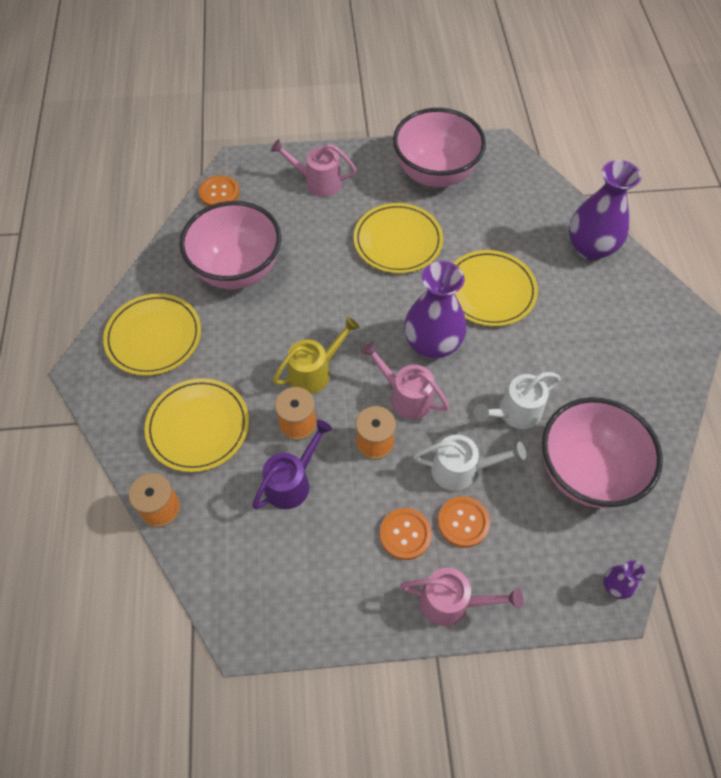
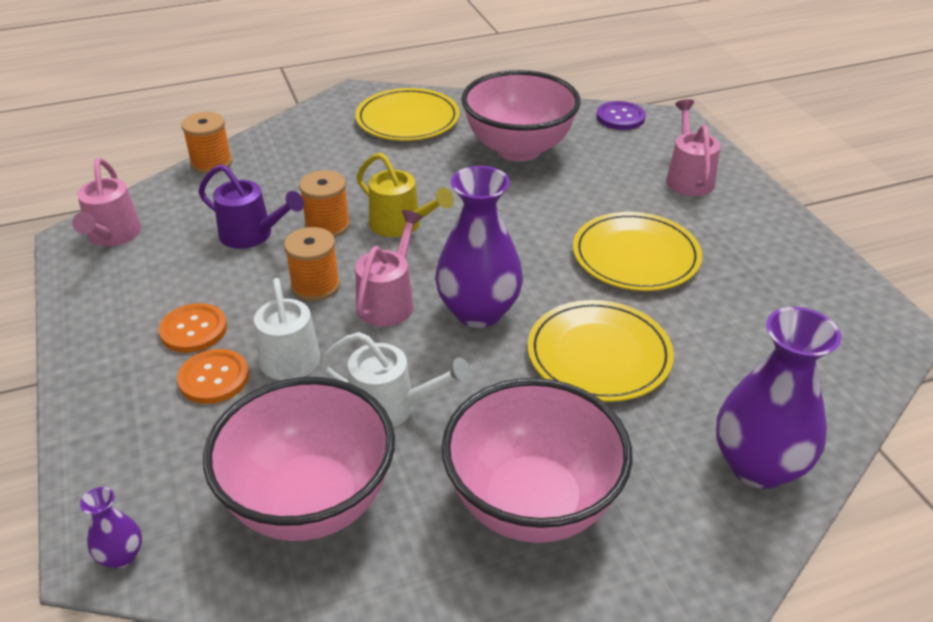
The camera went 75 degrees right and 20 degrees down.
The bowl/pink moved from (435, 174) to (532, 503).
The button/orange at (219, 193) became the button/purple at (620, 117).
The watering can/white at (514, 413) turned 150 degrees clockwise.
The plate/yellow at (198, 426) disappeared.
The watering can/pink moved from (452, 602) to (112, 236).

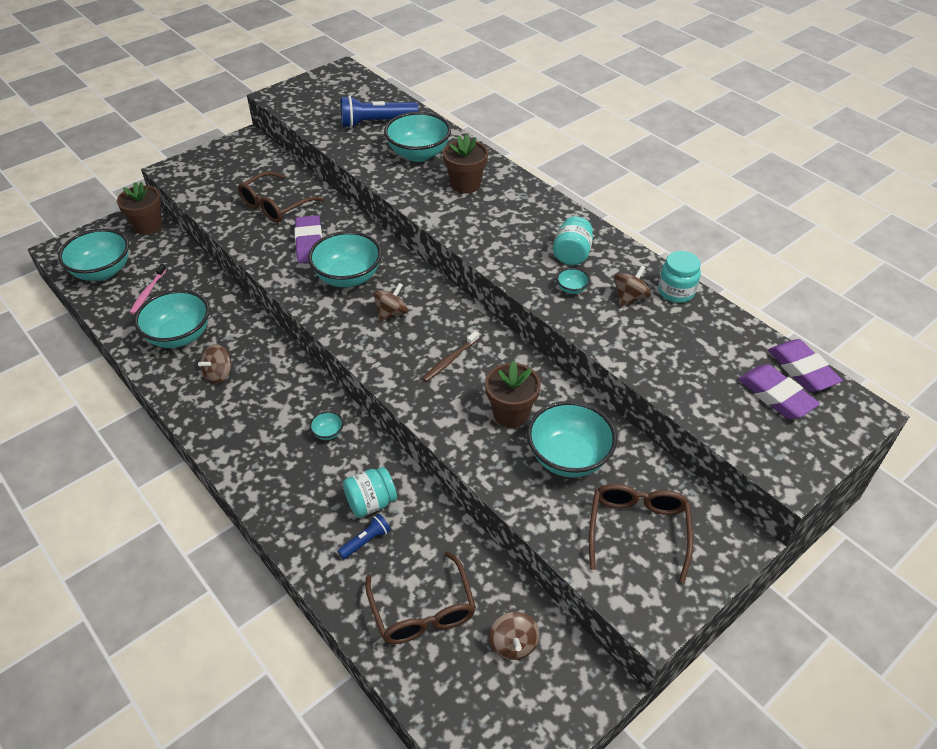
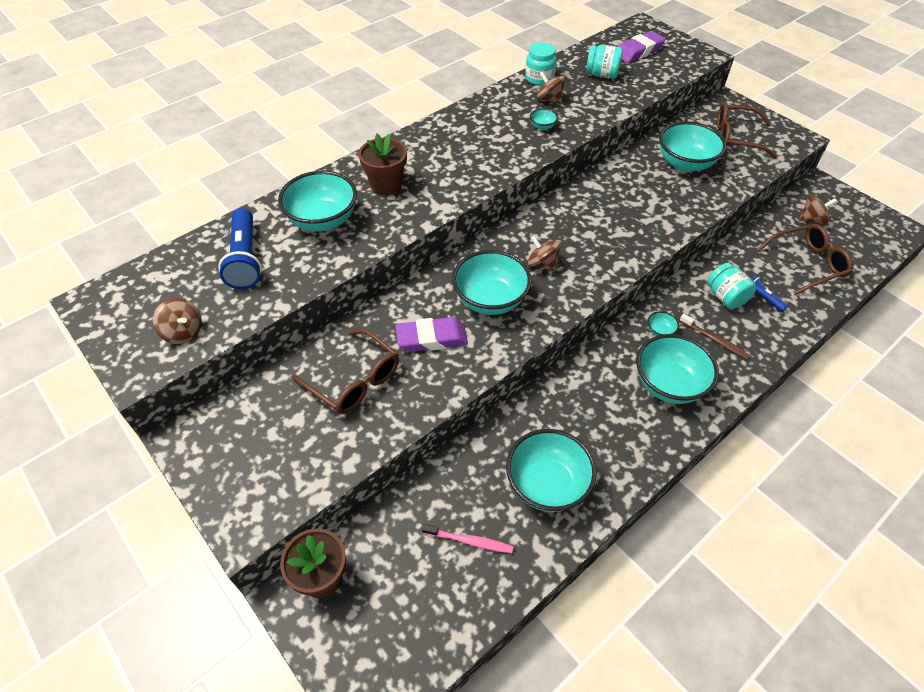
The camera went 90 degrees left and 5 degrees up.
The jar/turquoise moved from (572, 255) to (602, 75).
The bowl/turquoise moved from (102, 271) to (668, 384).
The toothbrush/brown moved from (450, 360) to (714, 340).
The eraser/purple at (801, 370) disappeared.
The spinning top/brown moved from (219, 374) to (183, 332).
The flower pot/brown at (511, 413) disappeared.

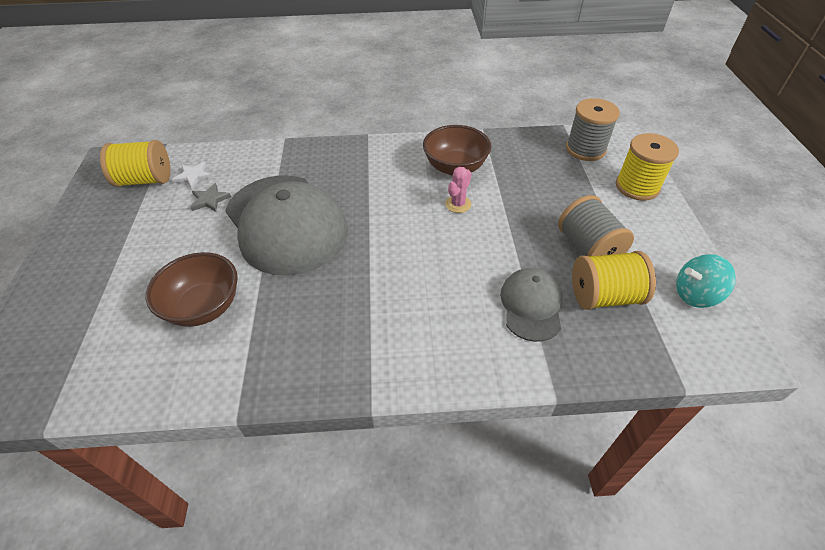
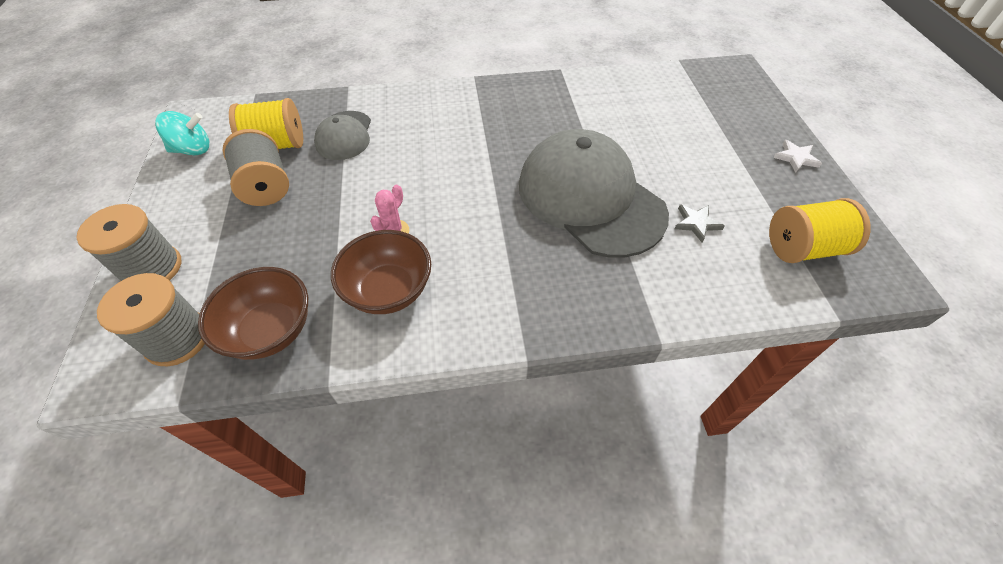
The camera went 175 degrees right and 5 degrees up.
The spool/yellow at (637, 187) became the spool/grey at (152, 268).
The star/white moved from (193, 176) to (796, 158).
The bowl/brown moved from (204, 306) to (270, 330).

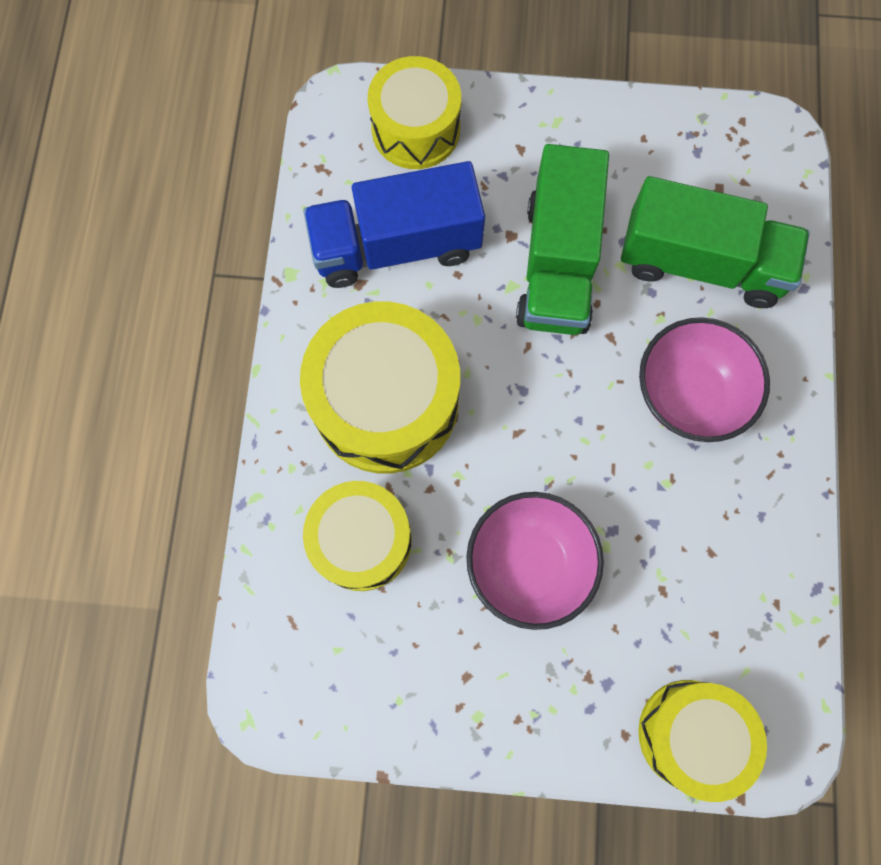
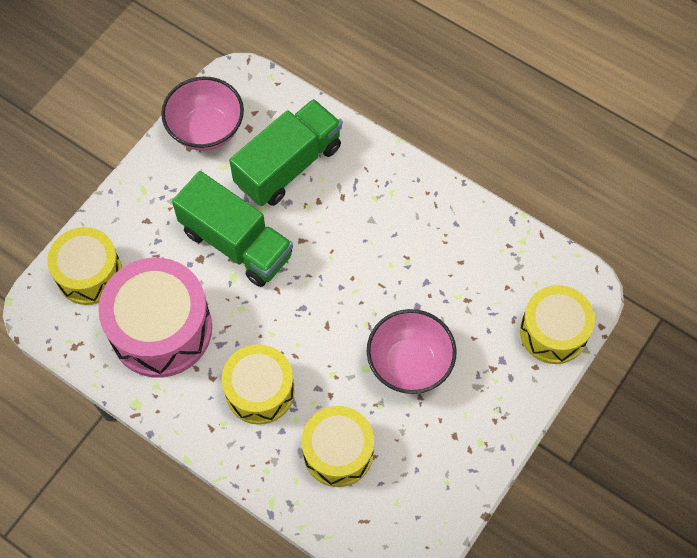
The camera went 60 degrees left and 10 degrees down.
The truck/blue at (396, 246) was replaced by the drum/pink at (161, 329).
The drum/yellow at (386, 402) changed to 0.66 times the size.
The bowl/pink moved from (688, 394) to (206, 130).

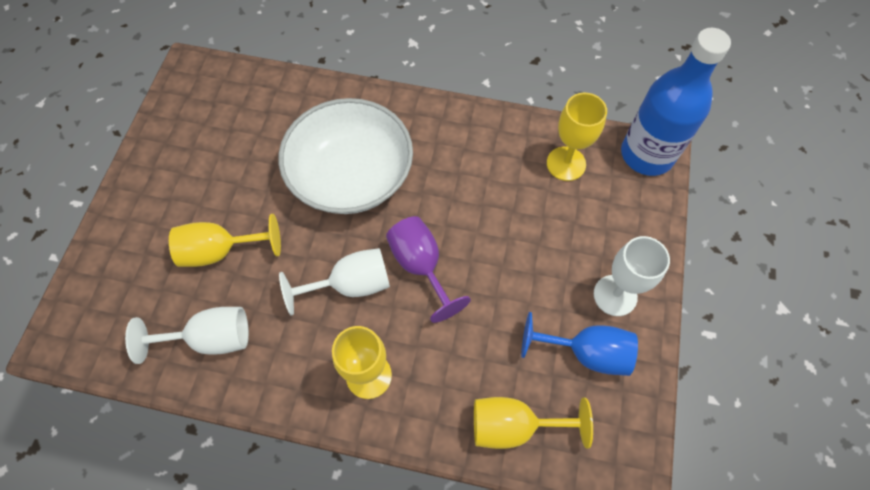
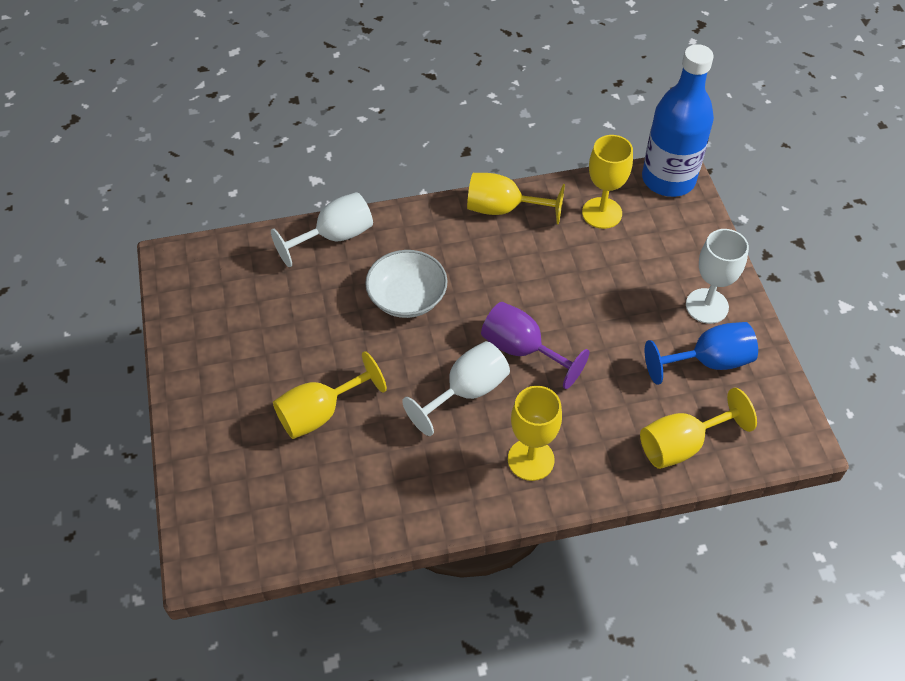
The camera went 25 degrees left and 10 degrees down.
The bowl/white at (351, 175) changed to 0.60 times the size.
The goblet/white moved from (210, 338) to (335, 237).
The goblet/yellow at (503, 209) appeared.

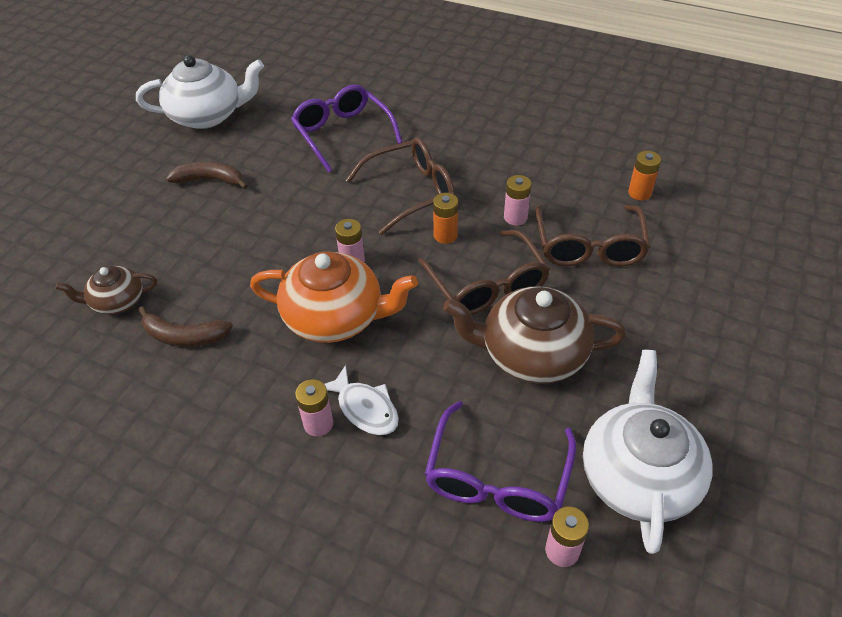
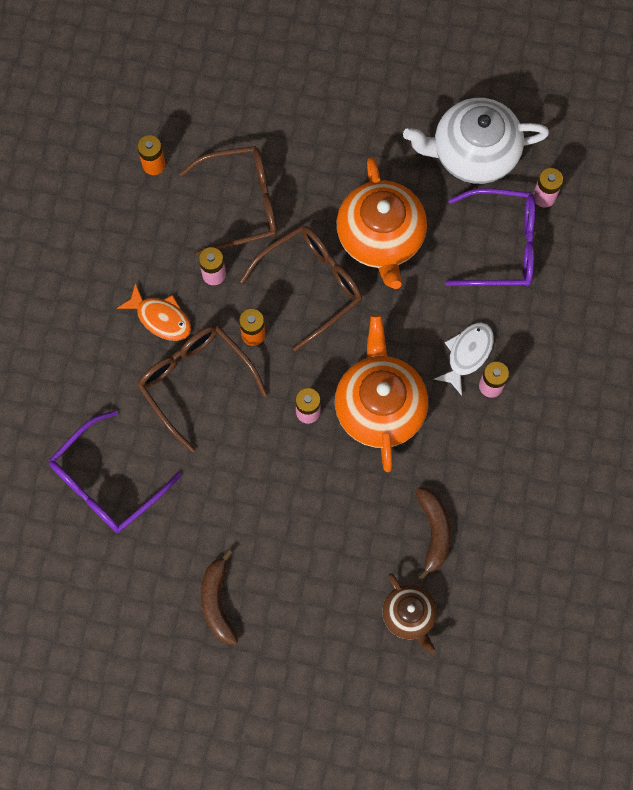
The camera went 105 degrees left and 25 degrees up.
The teapot/white at (208, 116) disappeared.
The teapot/brown at (531, 354) became the teapot/orange at (381, 237).
The fish/orange at (160, 318) appeared.

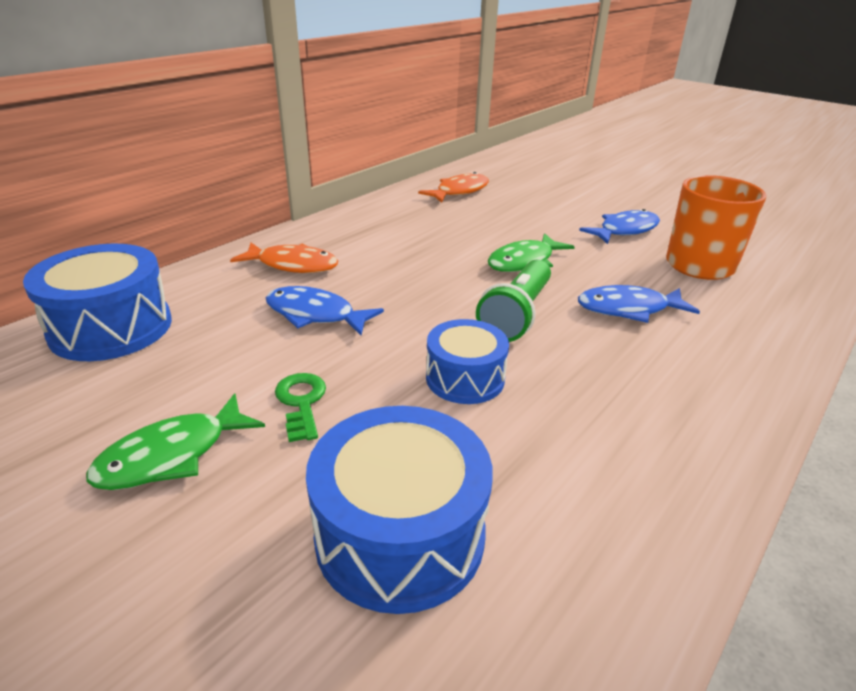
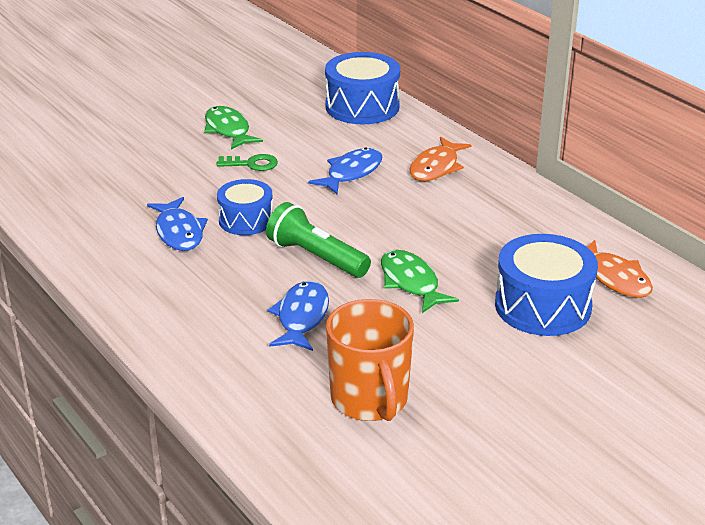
The camera went 105 degrees right and 0 degrees up.
The fish/blue moved from (625, 230) to (179, 232).
The drum/blue moved from (400, 535) to (543, 306).

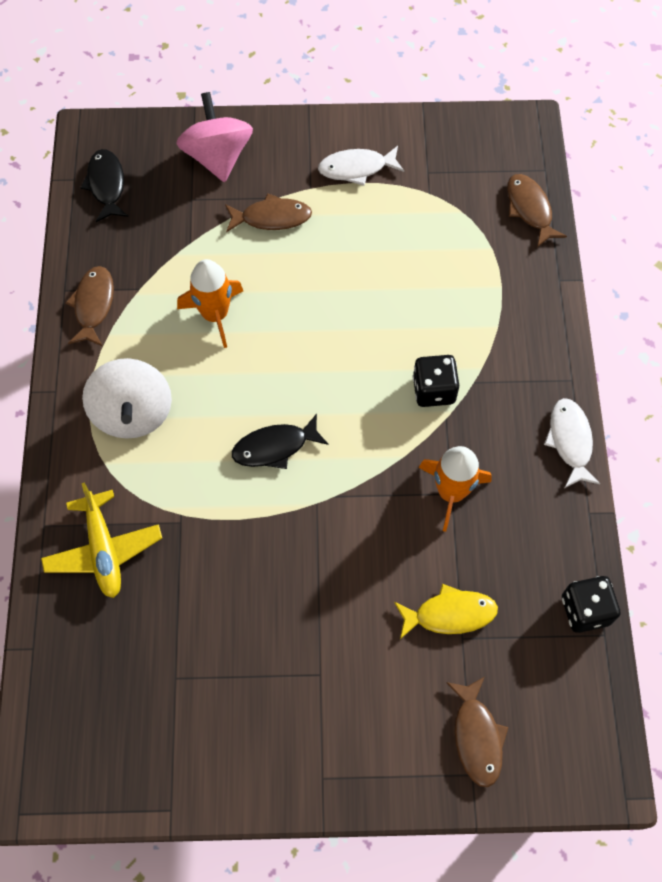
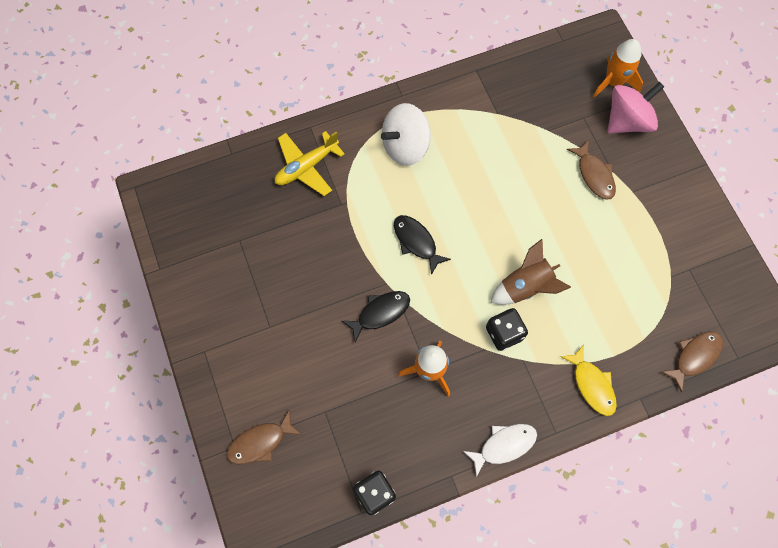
The camera went 70 degrees right and 5 degrees up.
The fish/white at (356, 168) disappeared.
The fish/black moved from (106, 185) to (380, 313).
The rocket/orange moved from (215, 315) to (613, 82).
The fish/brown at (93, 305) disappeared.
The fish/yellow moved from (450, 614) to (592, 385).
The rocket/brown at (525, 286) appeared.

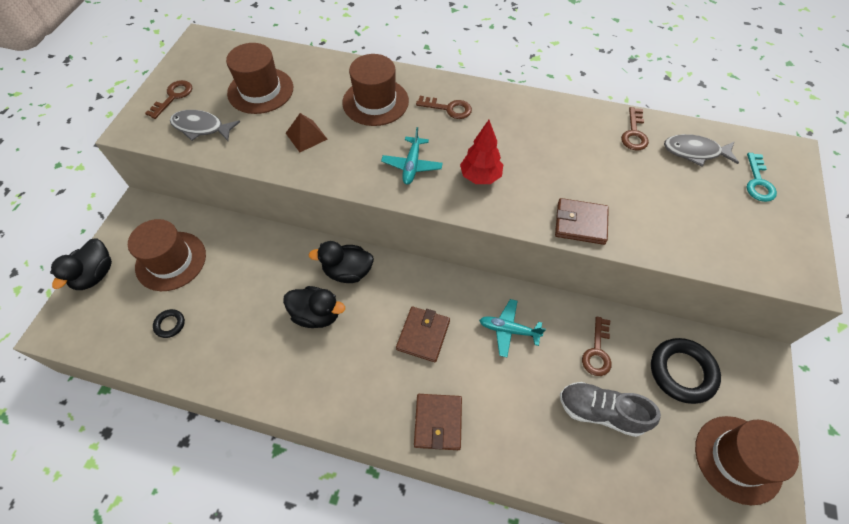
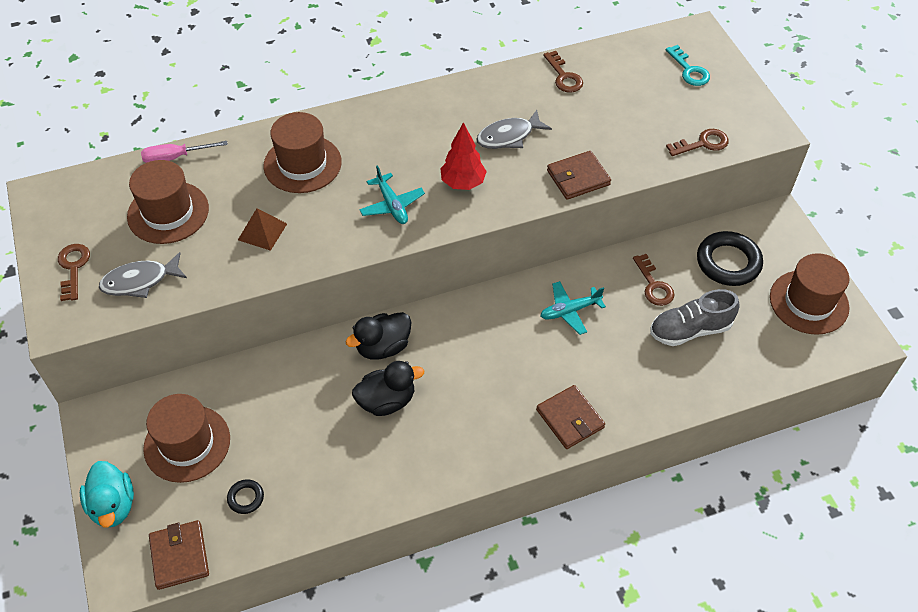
The camera went 35 degrees left and 5 degrees down.
The key/brown moved from (448, 108) to (702, 143).
The fish/grey moved from (694, 152) to (509, 136).
The duck/black at (95, 275) became the duck/turquoise at (113, 506).
The wallet/brown moved from (423, 335) to (180, 556).
The screwdriver/pink at (175, 157) appeared.

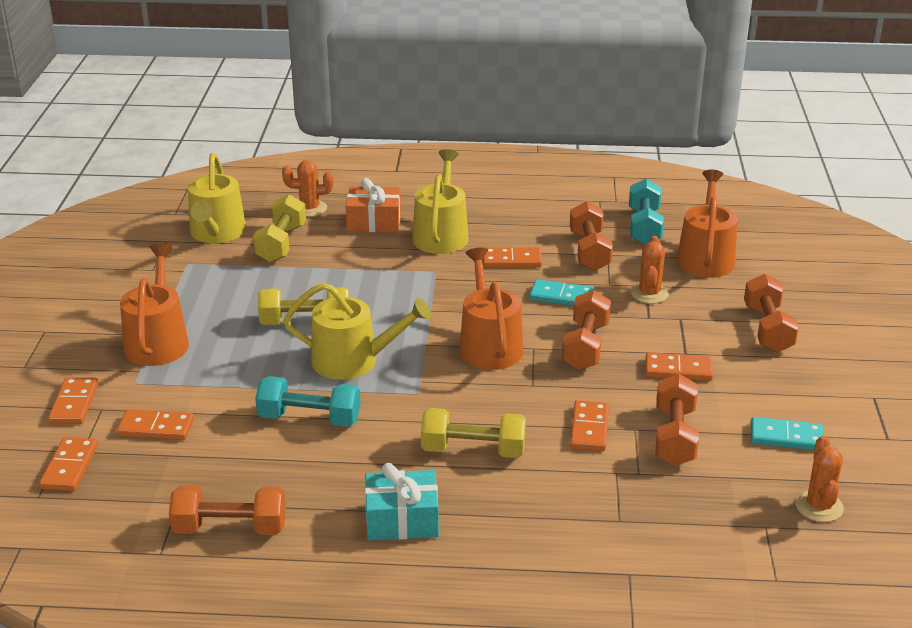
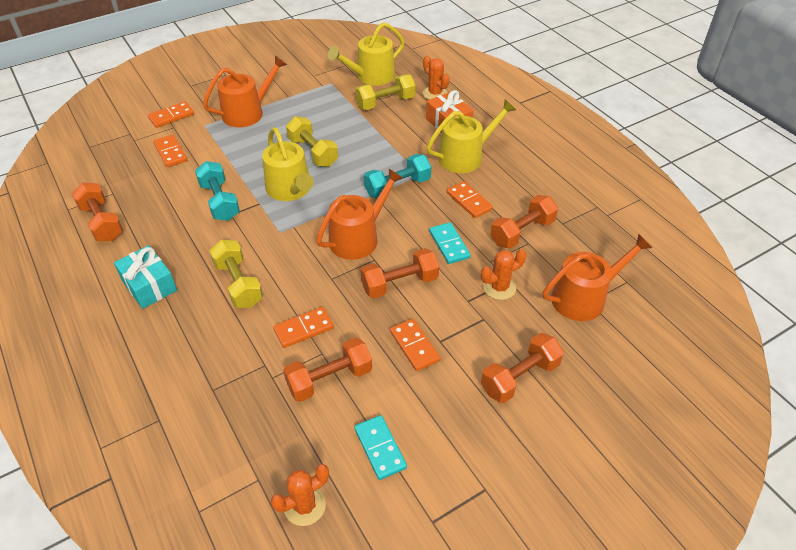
The camera went 55 degrees right and 15 degrees up.
The dumbbell/turquoise moved from (644, 227) to (397, 187).
The domino/orange at (70, 467) disappeared.

